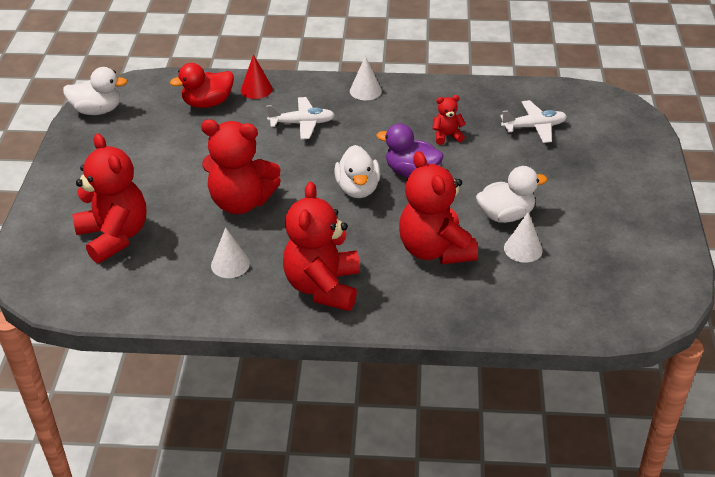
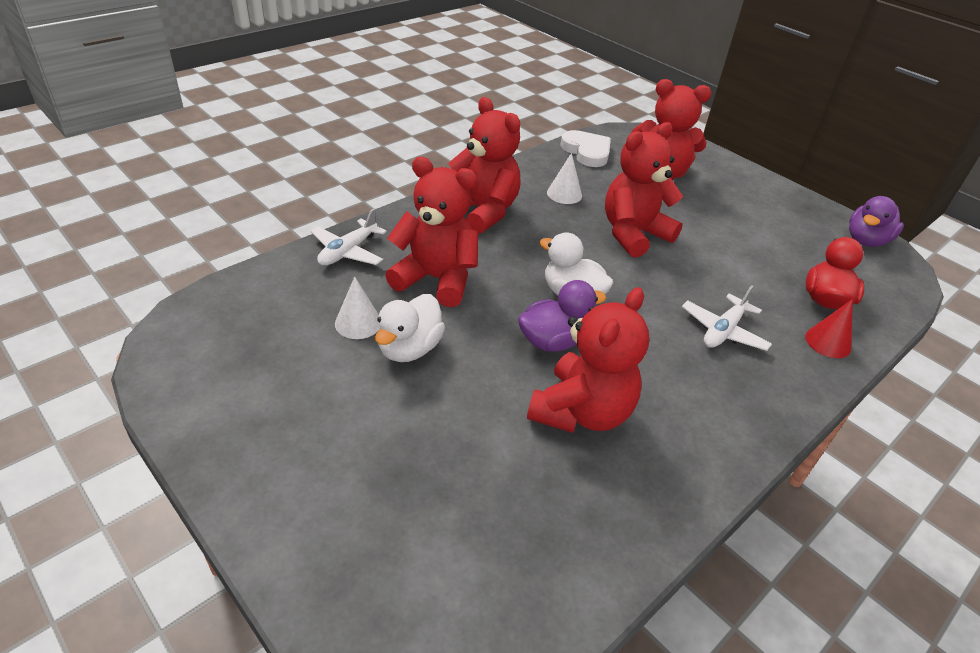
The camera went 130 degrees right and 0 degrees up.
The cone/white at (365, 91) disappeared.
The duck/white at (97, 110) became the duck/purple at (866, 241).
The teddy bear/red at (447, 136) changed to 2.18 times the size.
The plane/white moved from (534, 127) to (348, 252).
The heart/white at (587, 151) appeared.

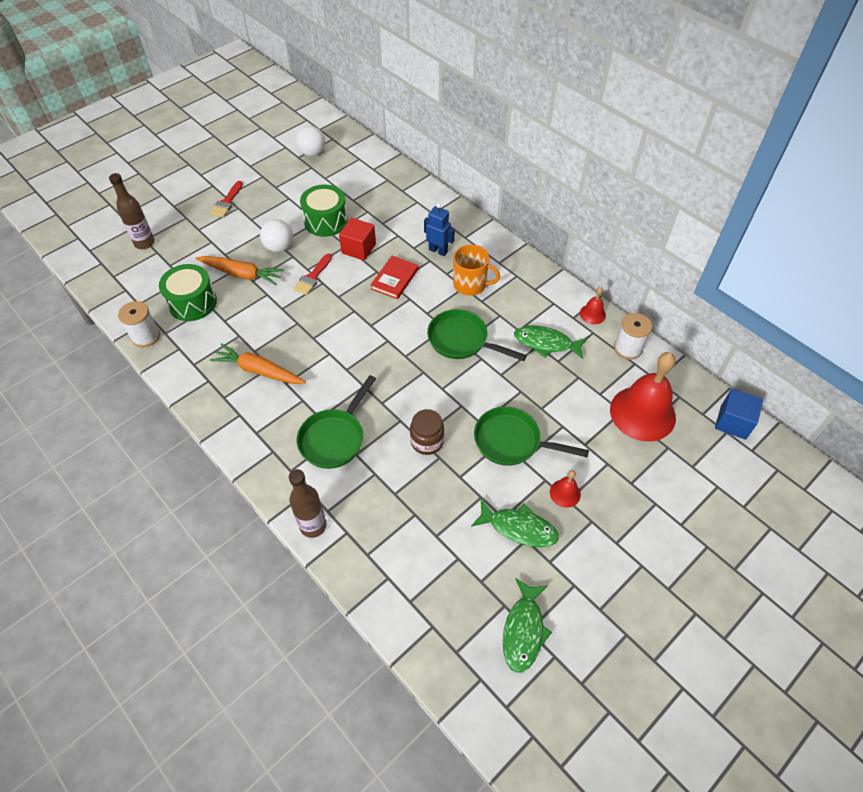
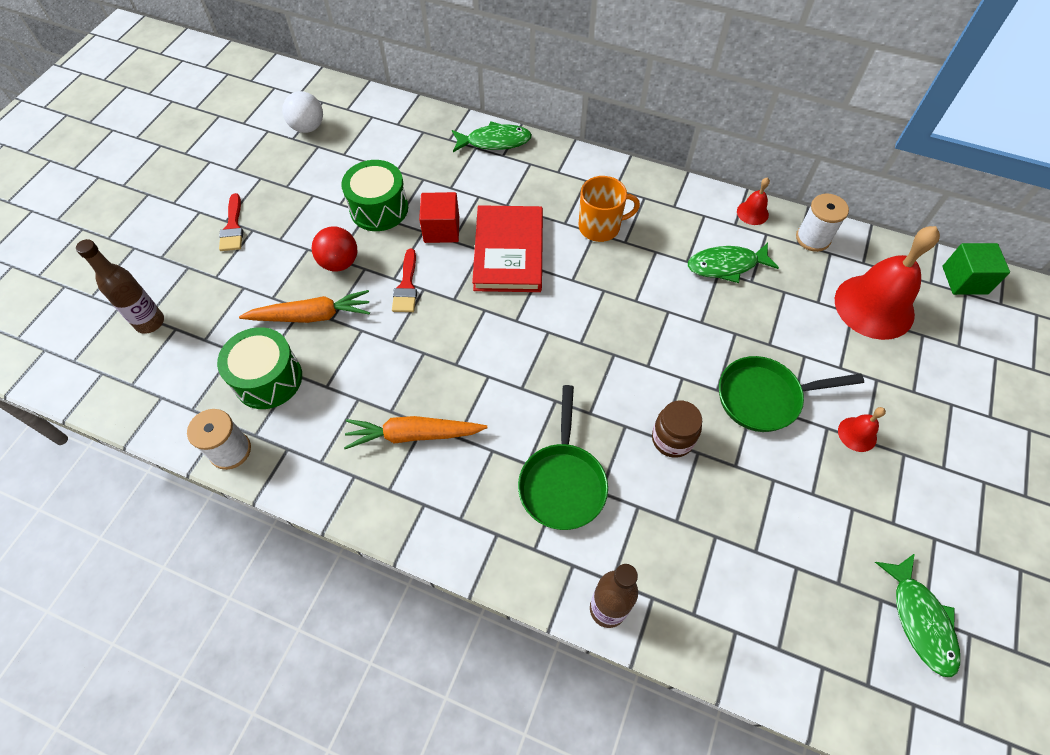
The camera went 25 degrees left and 5 degrees up.
The robot/blue at (438, 251) disappeared.
The ball/white at (279, 247) became the ball/red at (339, 263).
The book/red at (395, 279) changed to 1.66 times the size.
The pan/green at (462, 340) disappeared.
The cube/blue at (733, 422) became the cube/green at (964, 280).
The fish/green moved from (519, 528) to (494, 141).

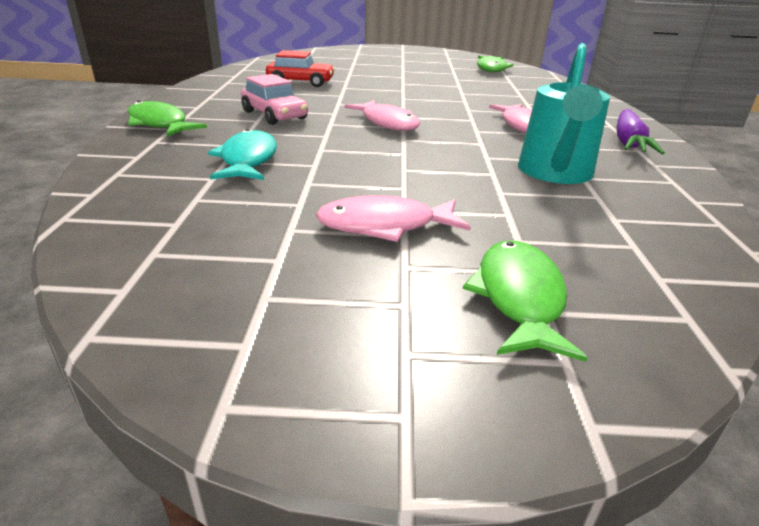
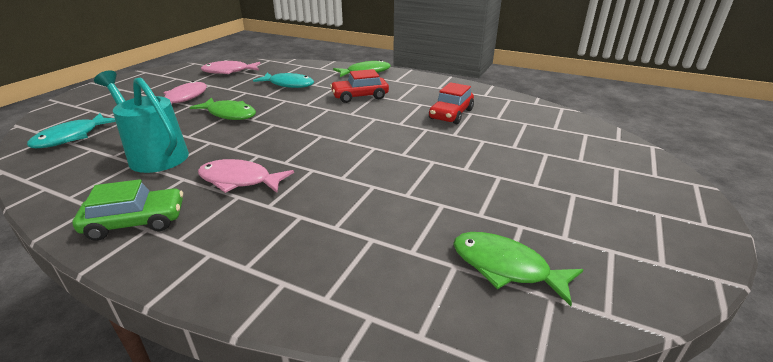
The camera went 115 degrees right and 0 degrees up.
The car/pink at (274, 115) became the car/red at (360, 96).
The fish/pink moved from (387, 123) to (229, 71).
The carrot/purple at (628, 142) was replaced by the car/green at (136, 222).
The fish/green moved from (519, 298) to (229, 114).
The fish/turquoise at (71, 137) appeared.

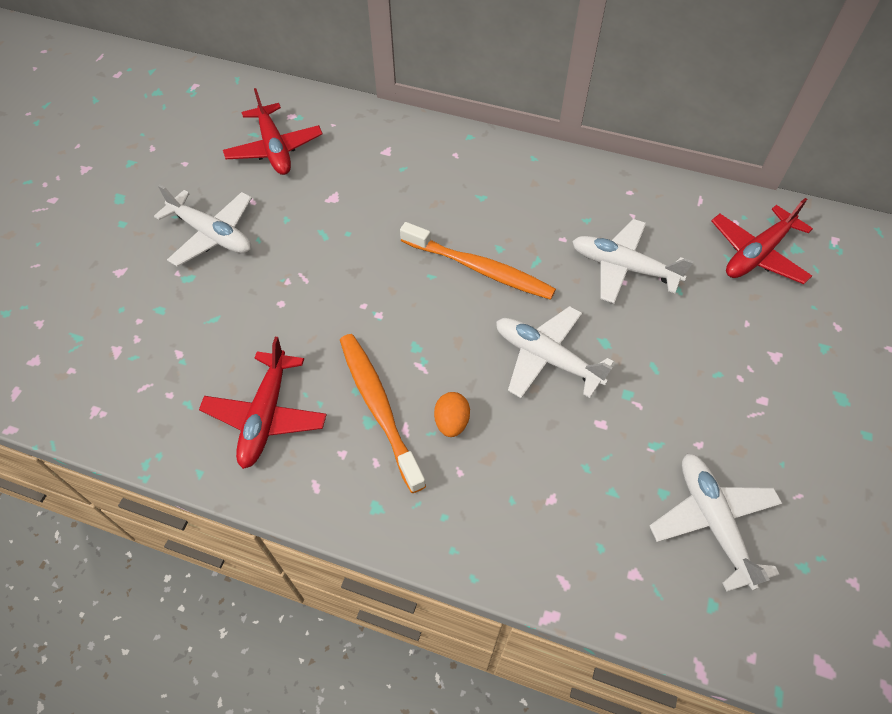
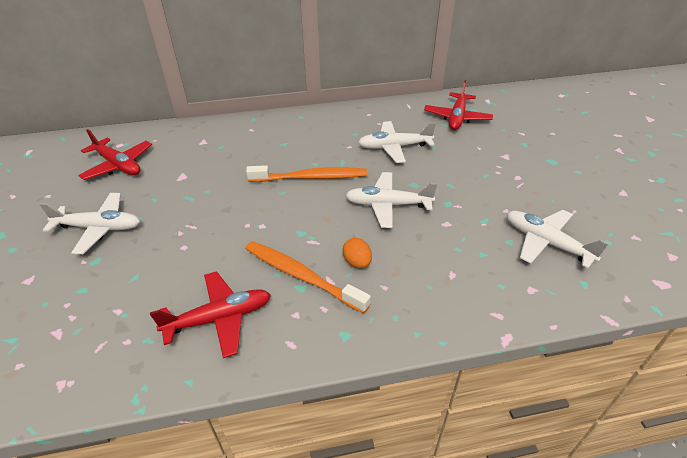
The camera went 30 degrees left and 15 degrees down.
The plane/red at (266, 416) turned 90 degrees counterclockwise.

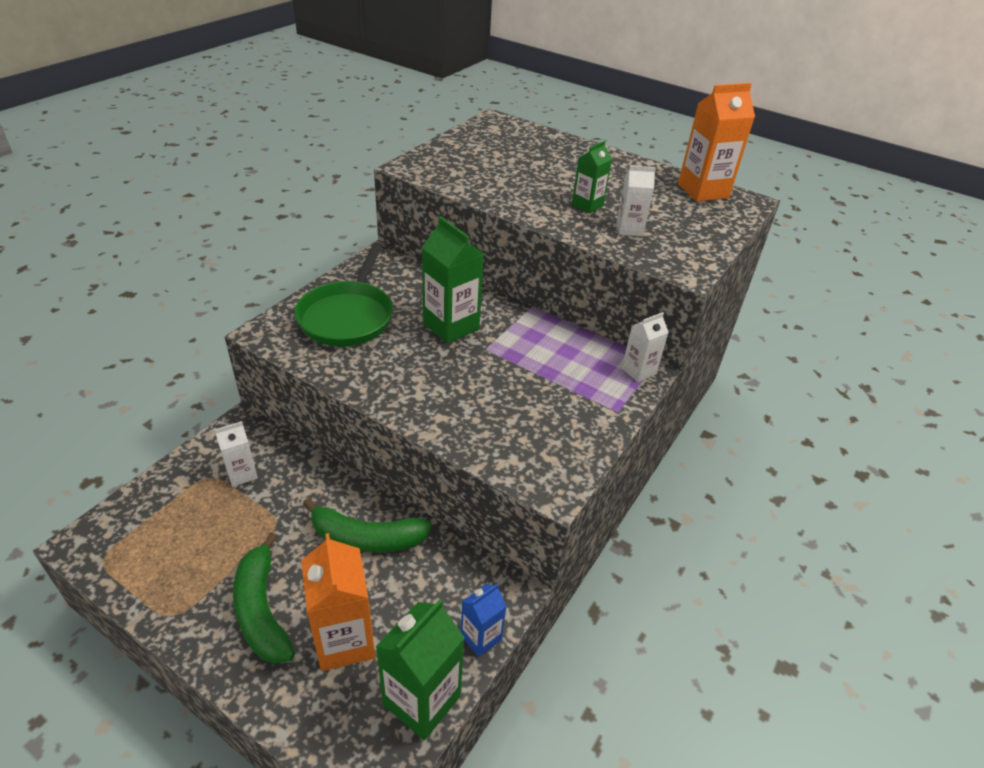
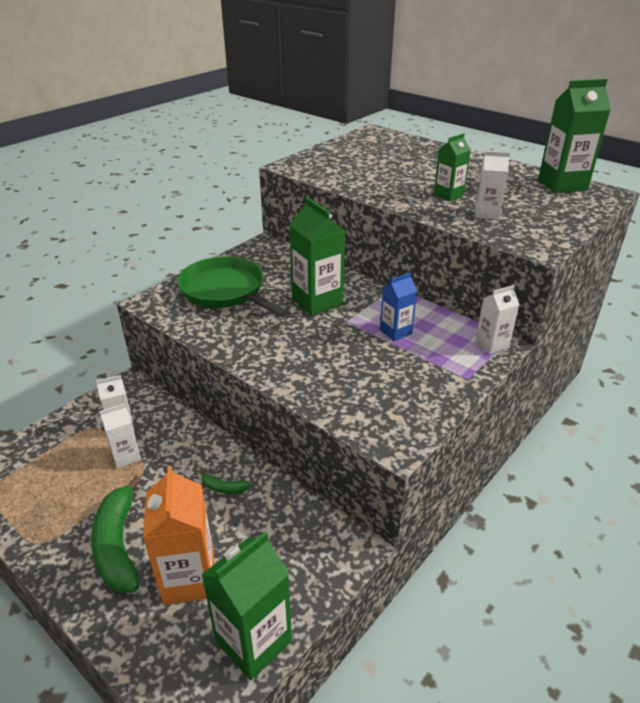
The camera went 10 degrees right and 5 degrees down.
The carton/orange at (703, 191) became the carton/green at (562, 185).
The pan/green at (348, 316) turned 120 degrees clockwise.
The banana/green at (367, 538) changed to 0.44 times the size.
The carton/blue moved from (481, 637) to (395, 332).
The carton/white at (126, 456) appeared.

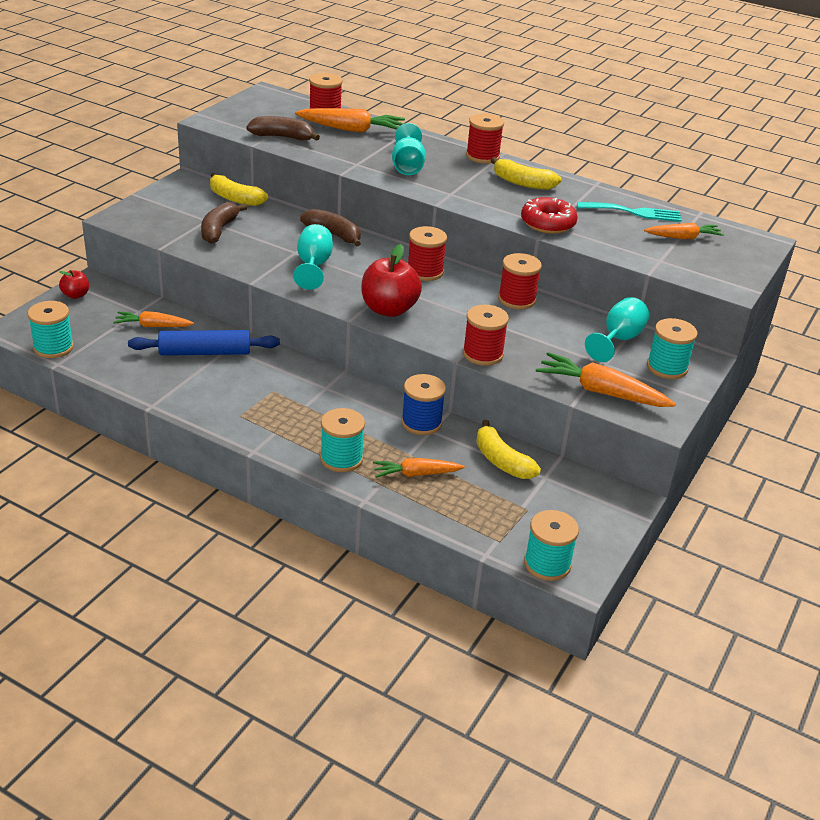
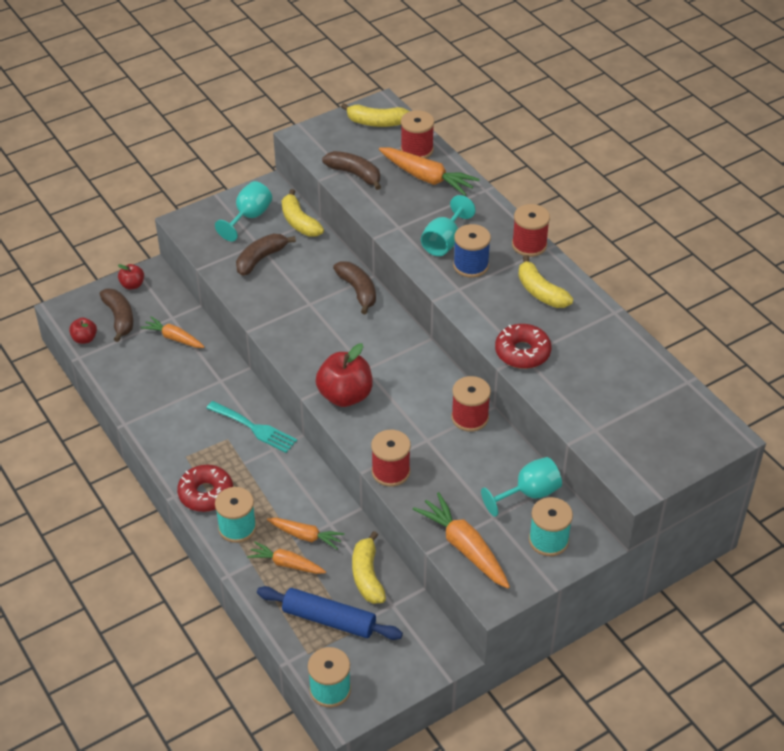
The camera went 30 degrees right and 10 degrees up.
The fork/turquoise moved from (634, 212) to (254, 428).
The carrot/orange moved from (683, 237) to (306, 536).
The goblet/turquoise moved from (313, 266) to (249, 217).
The spool/red at (425, 271) disappeared.
The spool/turquoise at (53, 347) was replaced by the apple/red at (84, 339).
The rolling pin/blue moved from (205, 352) to (329, 620).
The spool/blue moved from (421, 422) to (471, 265).
The banana/yellow at (376, 122) appeared.
The banana/brown at (119, 318) appeared.
The donut/red at (206, 493) appeared.

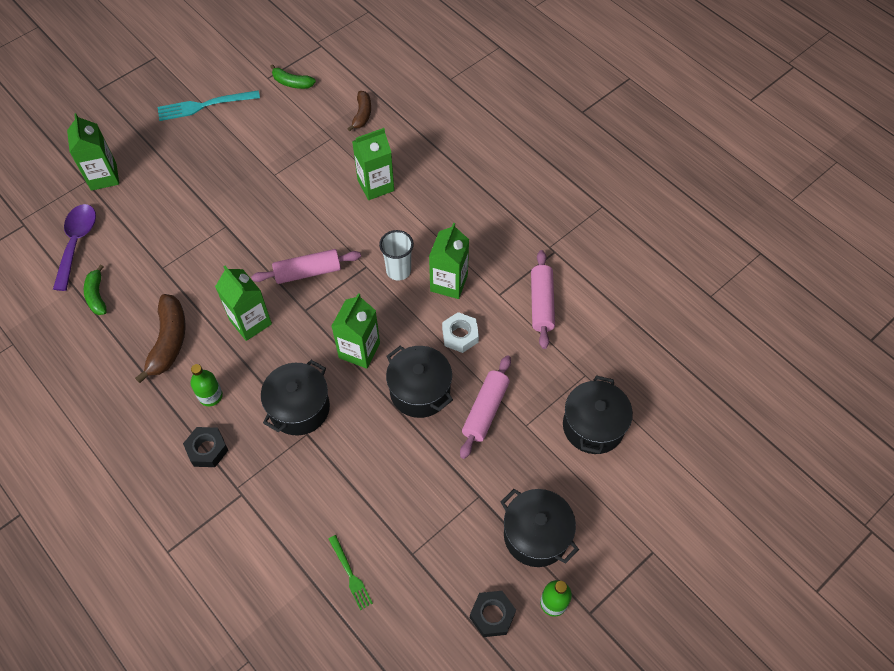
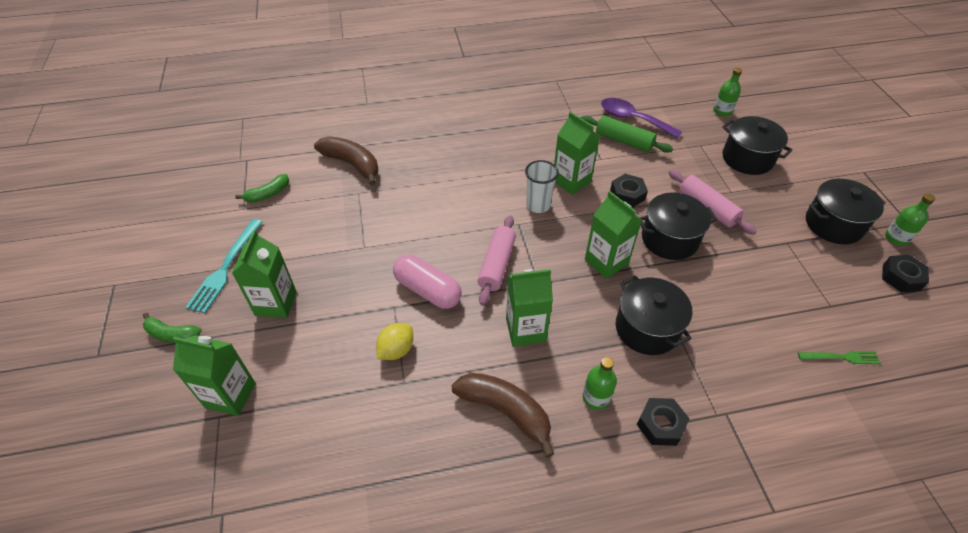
The camera went 60 degrees left and 10 degrees down.
The banana/brown at (362, 114) changed to 1.65 times the size.
The carton/green moved from (375, 185) to (276, 303).
The spoon/purple moved from (77, 242) to (632, 119).
The rolling pin/pink at (541, 303) became the rolling pin/green at (624, 141).
The banana/green moved from (97, 295) to (172, 334).
The nut/white at (460, 335) became the nut/black at (627, 194).
The bottle/green at (722, 111) appeared.
The capsule/pink at (427, 290) appeared.
The lemon/yellow at (396, 350) appeared.

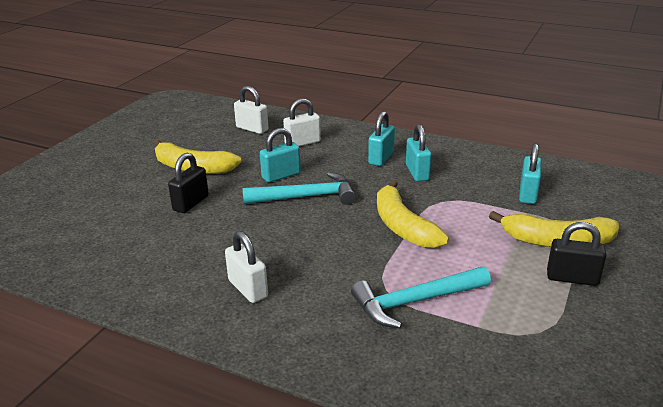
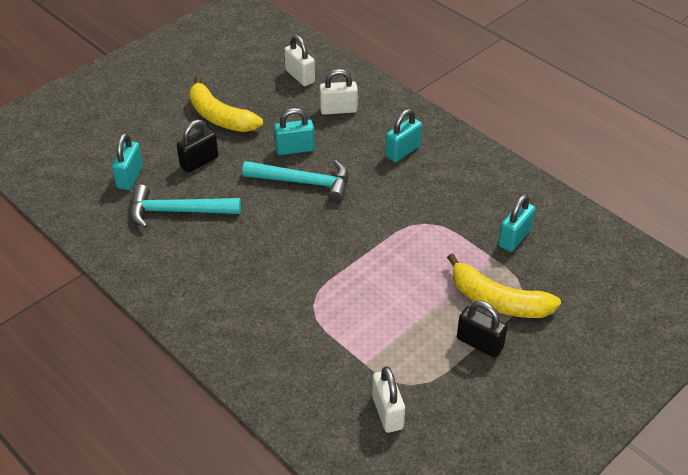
The camera went 20 degrees right and 15 degrees up.
The padlock/turquoise moved from (417, 172) to (130, 177).
The banana/yellow at (402, 226) disappeared.
The padlock/white moved from (248, 289) to (387, 412).
The hammer/turquoise moved from (415, 302) to (177, 211).

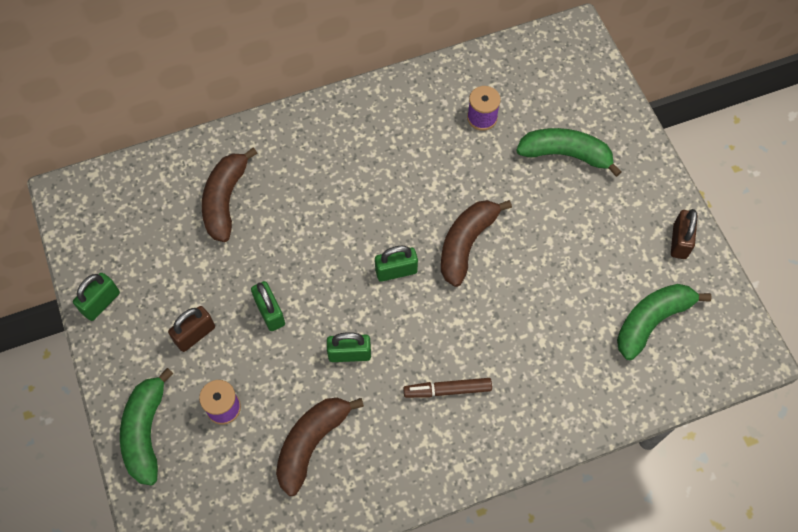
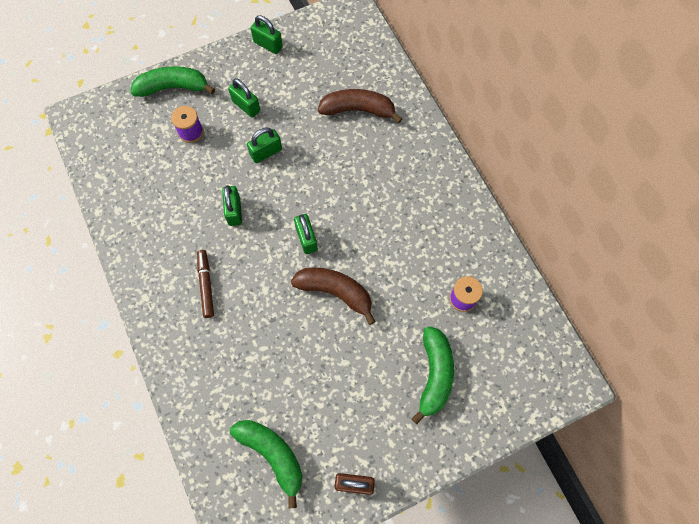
The camera went 85 degrees right and 5 degrees up.
The padlock/brown at (195, 334) became the padlock/green at (246, 106).
The banana/brown at (311, 443) disappeared.

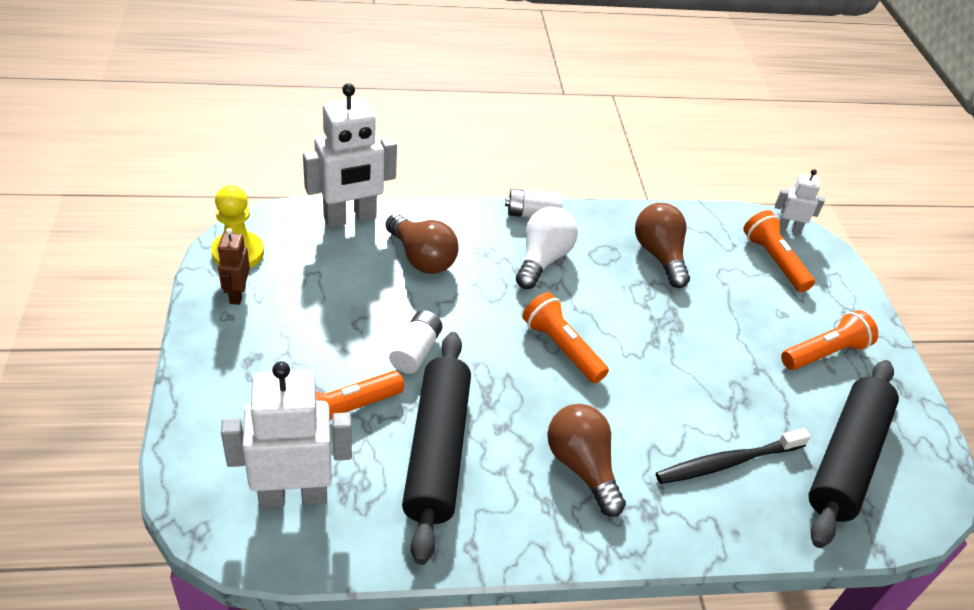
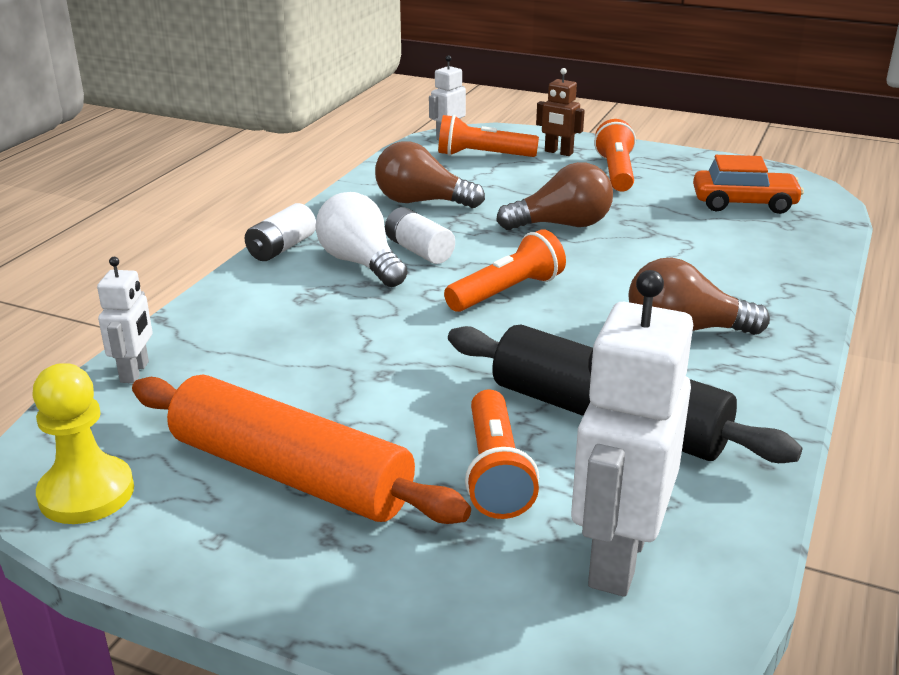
The camera went 55 degrees left and 15 degrees down.
The robot/white at (350, 218) changed to 0.51 times the size.
The light bulb/brown moved from (421, 258) to (562, 225).
The robot/brown moved from (237, 294) to (558, 152).
The flashlight/orange at (561, 348) turned 150 degrees clockwise.
The battery/white moved from (416, 351) to (419, 251).
The rolling pin/black at (846, 459) was replaced by the car/orange at (744, 203).
The toothbrush/black at (727, 462) disappeared.
The rolling pin/orange at (290, 473) appeared.

